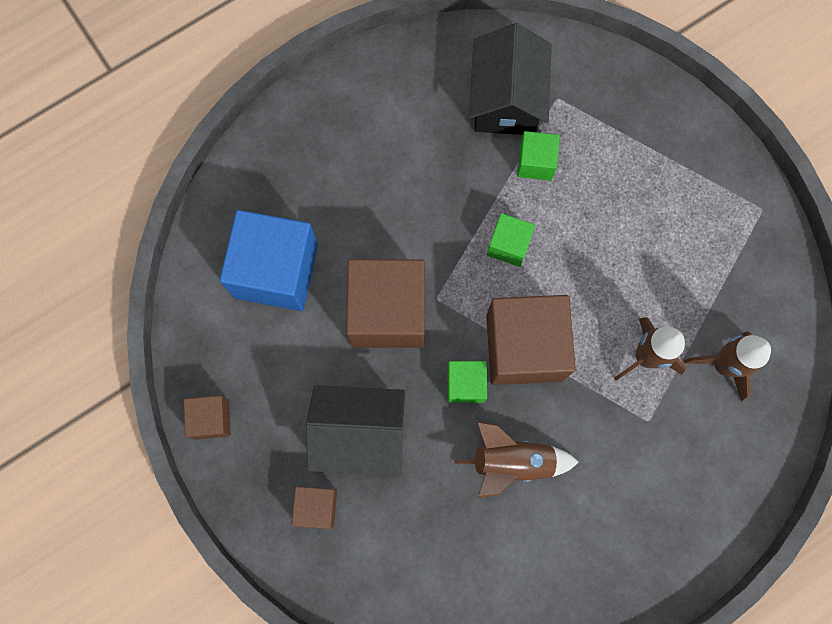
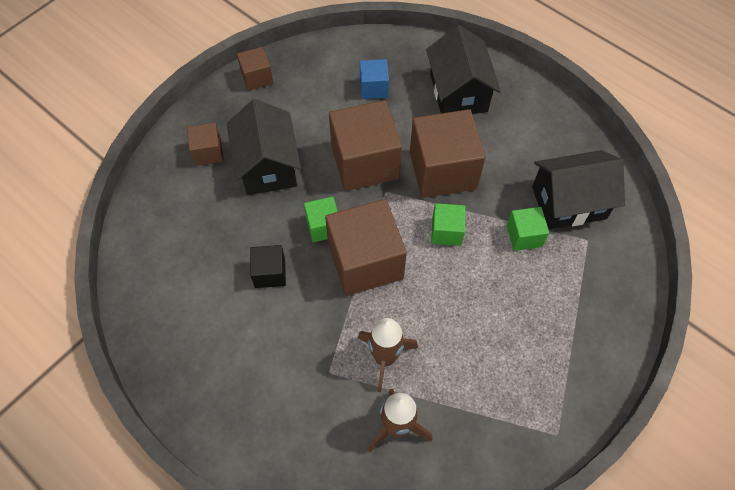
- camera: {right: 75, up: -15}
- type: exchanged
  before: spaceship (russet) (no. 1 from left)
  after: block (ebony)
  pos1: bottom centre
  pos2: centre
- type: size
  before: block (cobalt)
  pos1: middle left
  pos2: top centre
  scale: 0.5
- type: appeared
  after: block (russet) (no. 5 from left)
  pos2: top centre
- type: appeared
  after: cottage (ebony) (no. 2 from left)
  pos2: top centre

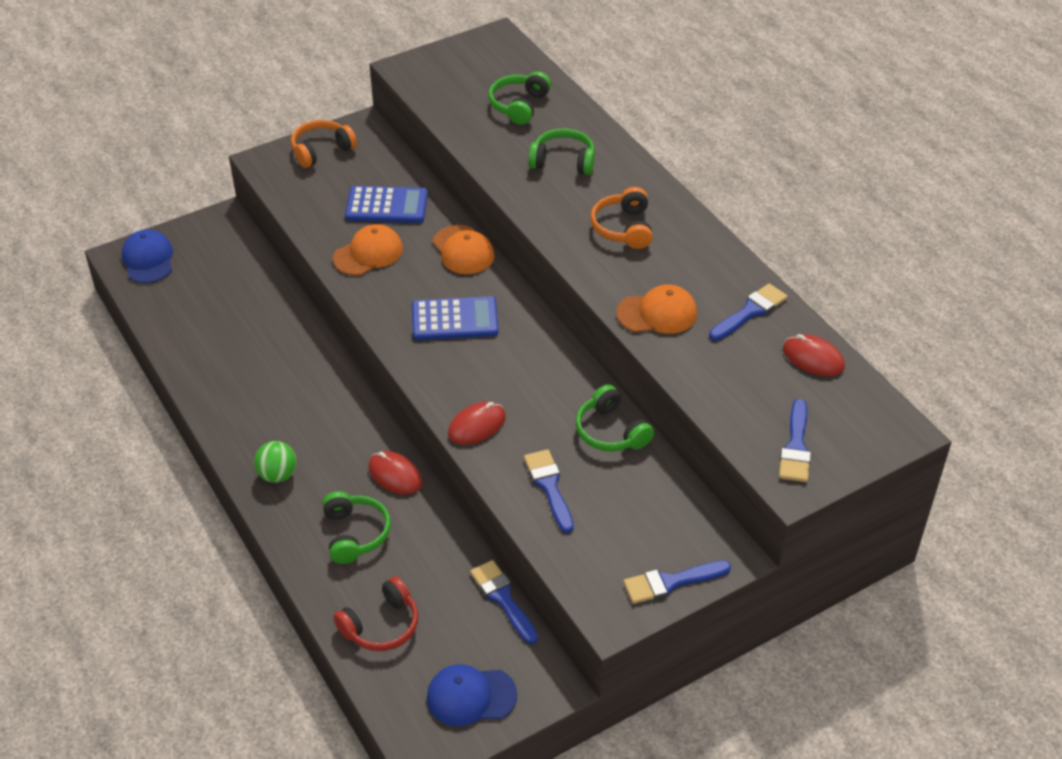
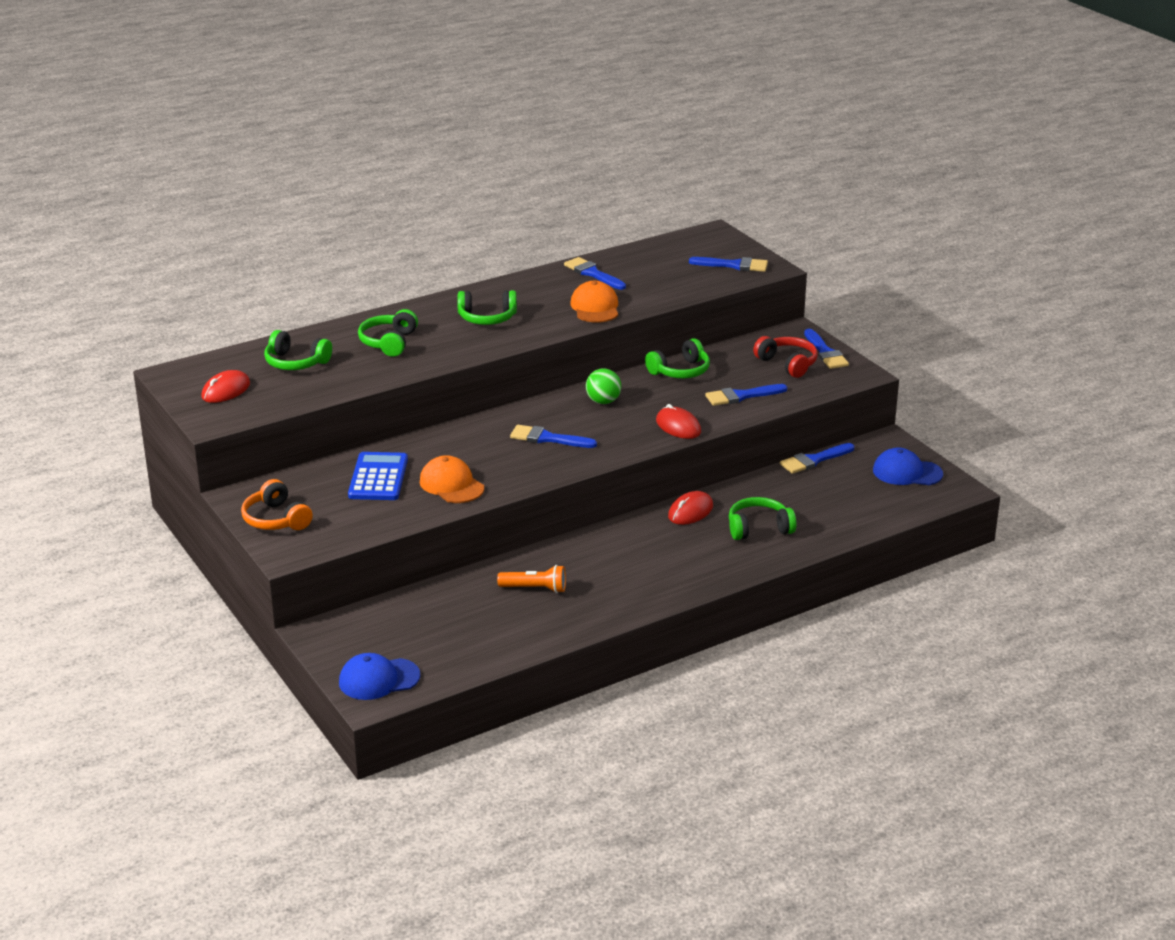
- camera: {right: -90, up: -15}
- type: relocated
  before: mouse (scarlet) (no. 3 from left in the first image)
  after: mouse (scarlet) (no. 1 from left)
  pos1: middle right
  pos2: middle left
- type: colour
  before: headset (bright orange) (no. 2 from left)
  after: headset (green) (no. 3 from left)
  pos1: top centre
  pos2: top centre
- type: appeared
  after: flashlight (bright orange)
  pos2: centre
- type: exchanged
  before: adding machine (cobalt) (no. 2 from left)
  after: paint brush (cobalt) (no. 1 from left)
  pos1: centre
  pos2: centre
- type: relocated
  before: ball (green)
  pos1: middle left
  pos2: centre
- type: relocated
  before: headset (scarlet)
  pos1: bottom centre
  pos2: middle right
- type: spun
  before: baseball cap (cobalt) (no. 2 from left)
  pos1: bottom centre
  pos2: middle right
  turn: 105
- type: missing
  before: baseball cap (bright orange) (no. 2 from left)
  pos1: top centre

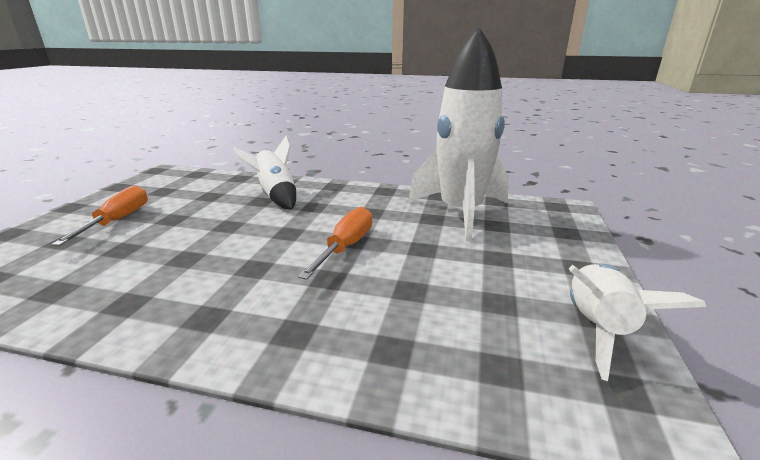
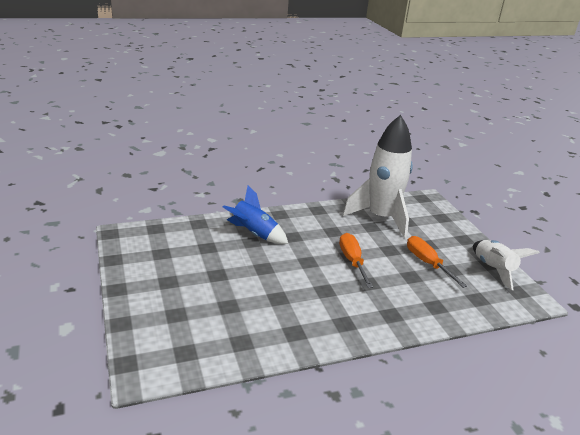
- camera: {right: -35, up: 5}
- type: colour
  before: spaceship (snow-white) (no. 1 from left)
  after: spaceship (cobalt)
  pos1: centre
  pos2: centre
- type: relocated
  before: flat screwdriver (bright orange) (no. 1 from left in the first image)
  after: flat screwdriver (bright orange) (no. 2 from left)
  pos1: middle left
  pos2: middle right

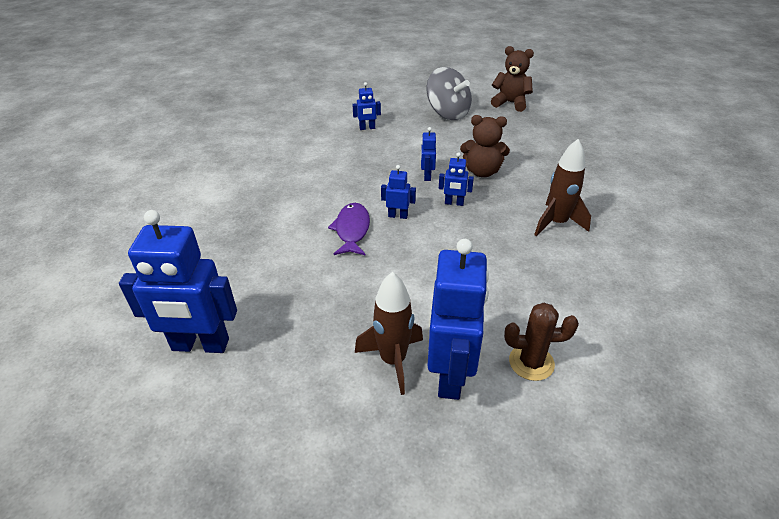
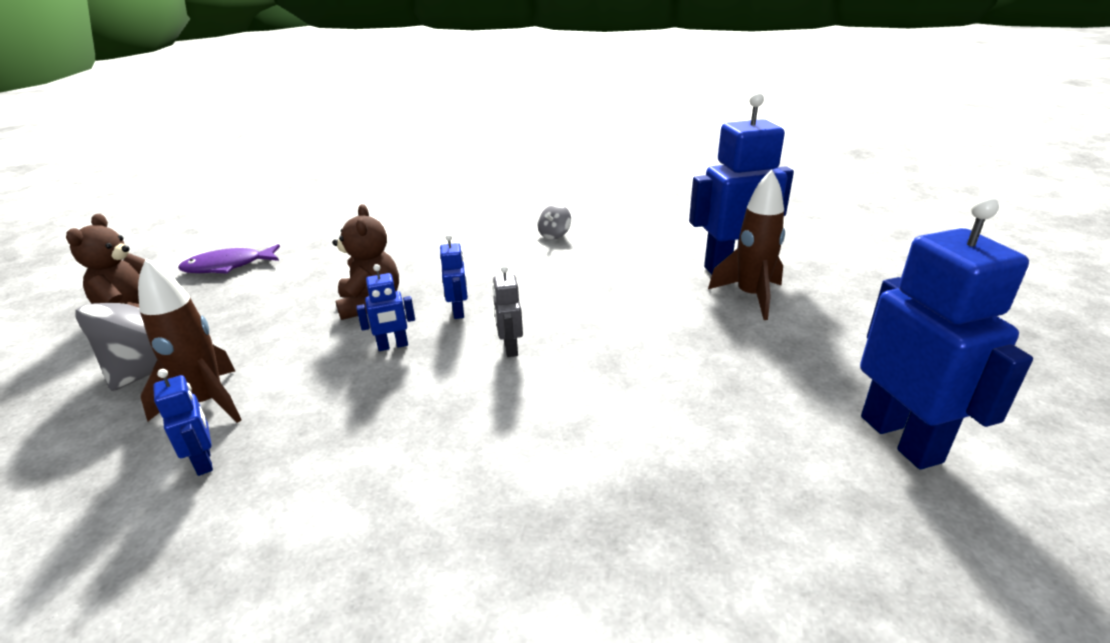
- camera: {right: -110, up: -10}
- type: relocated
  before: spaceship (russet) (no. 2 from left in the first image)
  after: spaceship (russet) (no. 1 from left)
  pos1: middle right
  pos2: middle left
- type: relocated
  before: fish (purple)
  pos1: centre
  pos2: middle left
- type: colour
  before: toy robot (cobalt) (no. 3 from left)
  after: toy robot (ash-grey)
  pos1: centre
  pos2: centre
- type: appeared
  after: whirligig (ash-grey) (no. 2 from left)
  pos2: centre
- type: missing
  before: prickly plant (russet)
  pos1: middle right

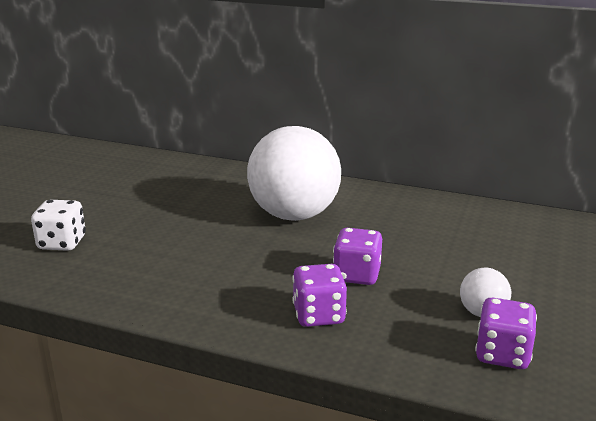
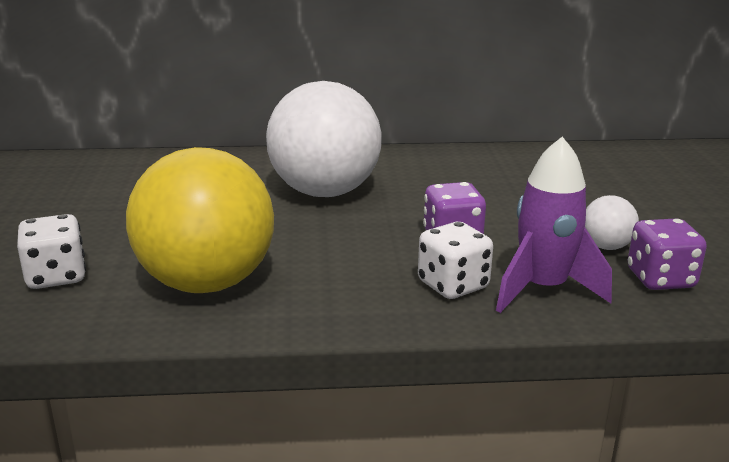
- camera: {right: -25, up: 0}
- type: appeared
  after: ball (golden)
  pos2: middle left
- type: colour
  before: dice (purple) (no. 1 from left)
  after: dice (snow-white) (no. 2 from left)
  pos1: bottom centre
  pos2: centre
- type: appeared
  after: spaceship (purple)
  pos2: middle right

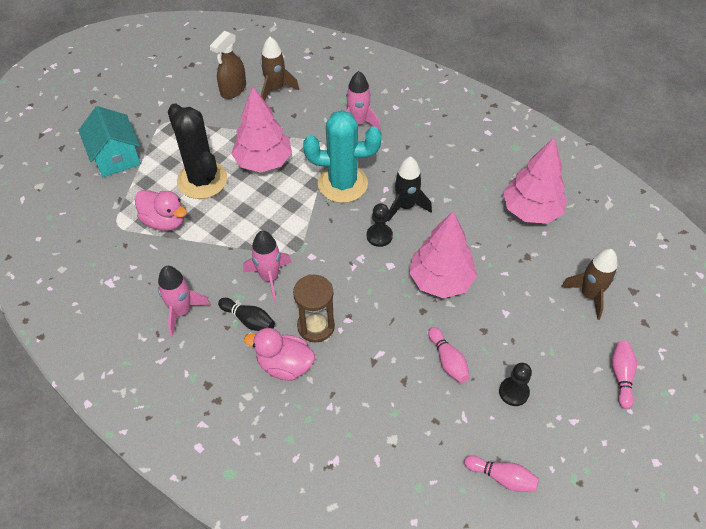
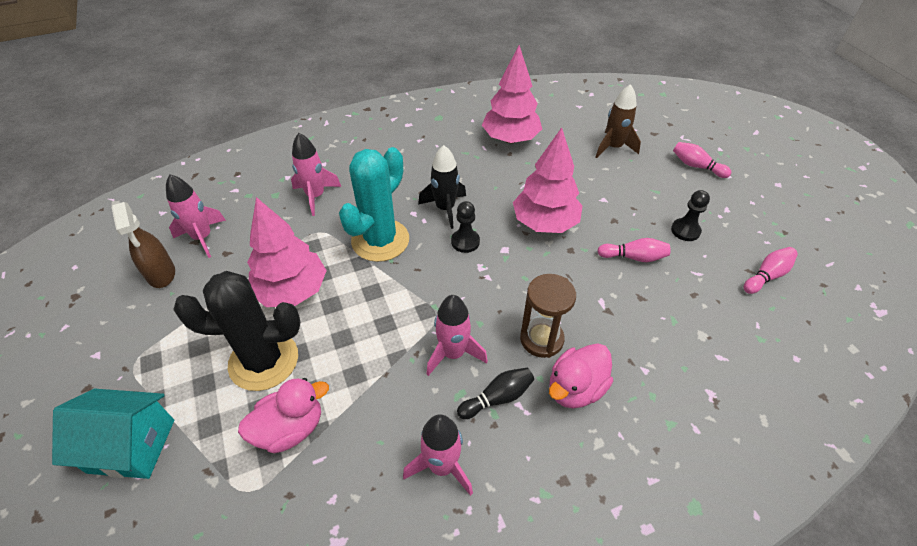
- camera: {right: -60, up: -5}
- type: colour
  before: spaceship (russet) (no. 1 from left)
  after: spaceship (pink) (no. 1 from left)
  pos1: top centre
  pos2: middle left

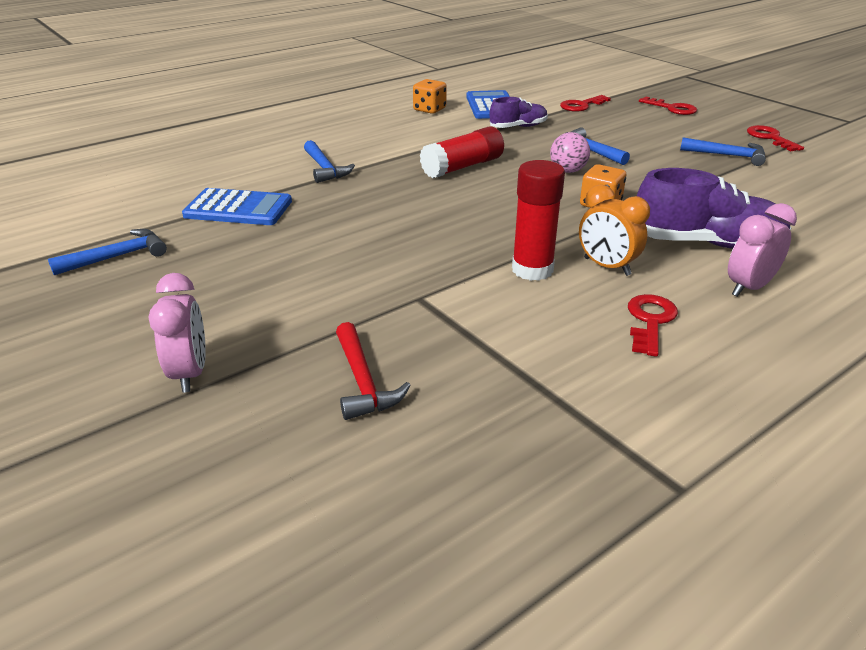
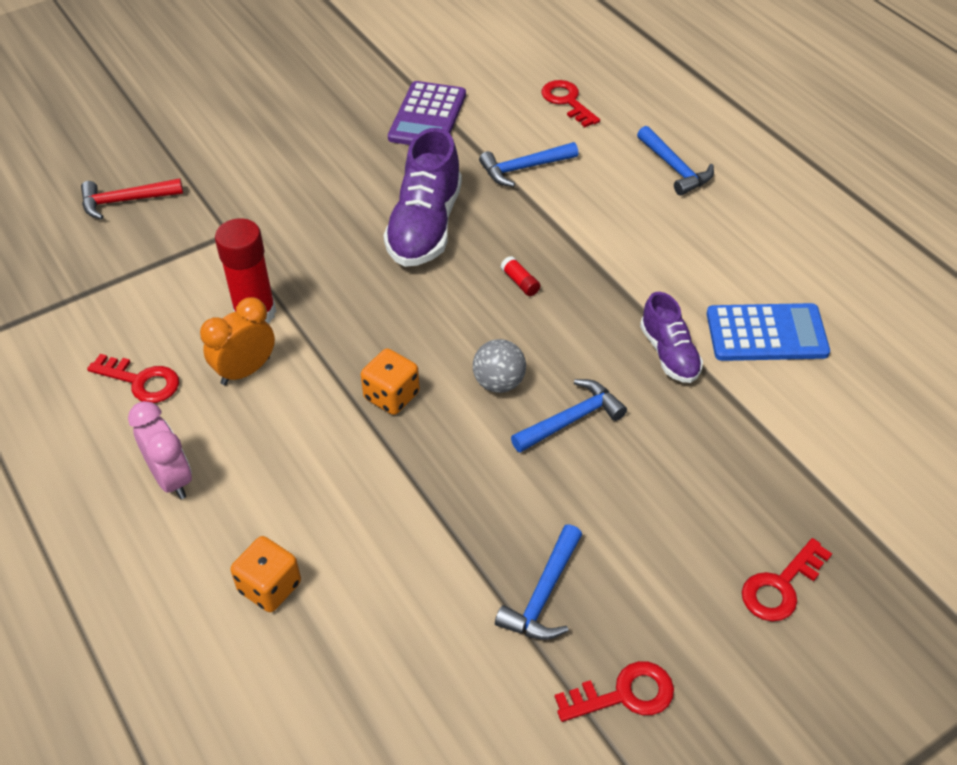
- camera: {right: 95, up: 15}
- type: relocated
  before: dice (bright orange) (no. 1 from left)
  pos1: top centre
  pos2: bottom left
- type: relocated
  before: lace-up shoe (purple) (no. 2 from left in the first image)
  after: lace-up shoe (purple) (no. 1 from left)
  pos1: top right
  pos2: top centre
- type: colour
  before: adding machine (cobalt) (no. 1 from left)
  after: adding machine (purple)
  pos1: top left
  pos2: top centre
- type: colour
  before: ball (pink)
  after: ball (ash-grey)
  pos1: top centre
  pos2: centre
- type: size
  before: glue (scarlet) (no. 1 from left in the first image)
  pos1: top centre
  pos2: centre
  scale: 0.42
- type: relocated
  before: latchkey (scarlet) (no. 1 from left in the first image)
  after: latchkey (scarlet) (no. 2 from left)
  pos1: top right
  pos2: top centre
- type: relocated
  before: hammer (cobalt) (no. 1 from left in the first image)
  after: hammer (cobalt) (no. 4 from left)
  pos1: middle left
  pos2: top right
- type: missing
  before: alarm clock (pink) (no. 1 from left)
  pos1: middle left

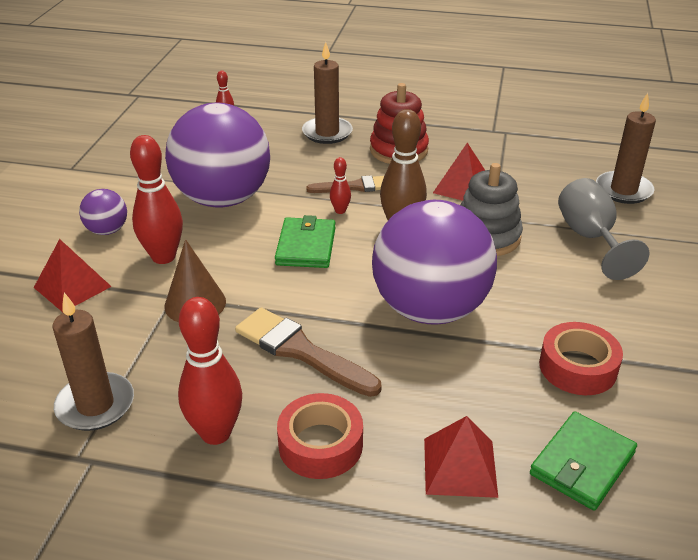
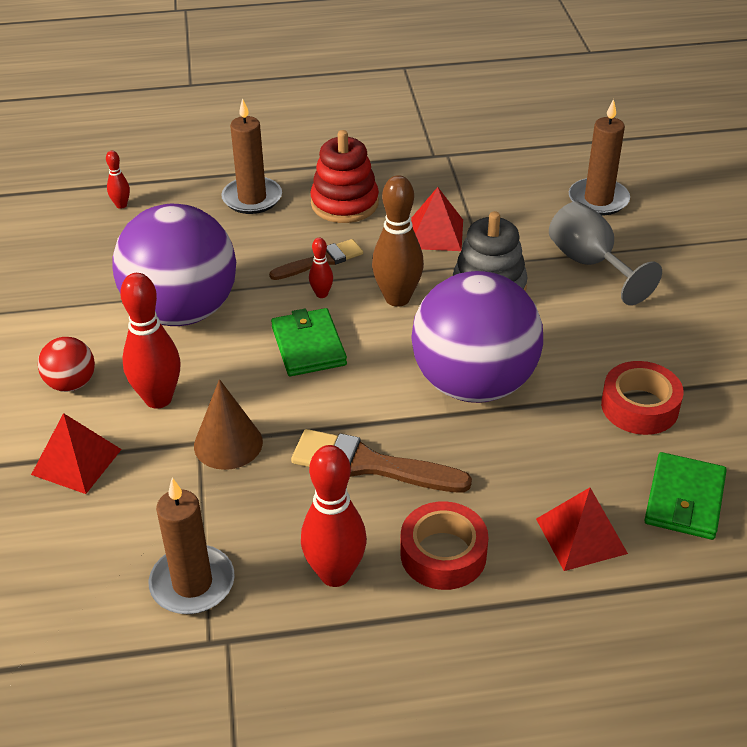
- camera: {right: -20, up: 5}
- type: colour
  before: ball (purple) (no. 1 from left)
  after: ball (scarlet)
  pos1: middle left
  pos2: middle left

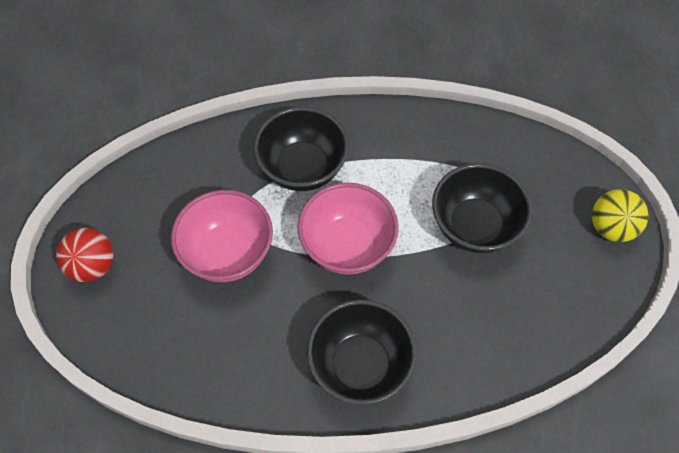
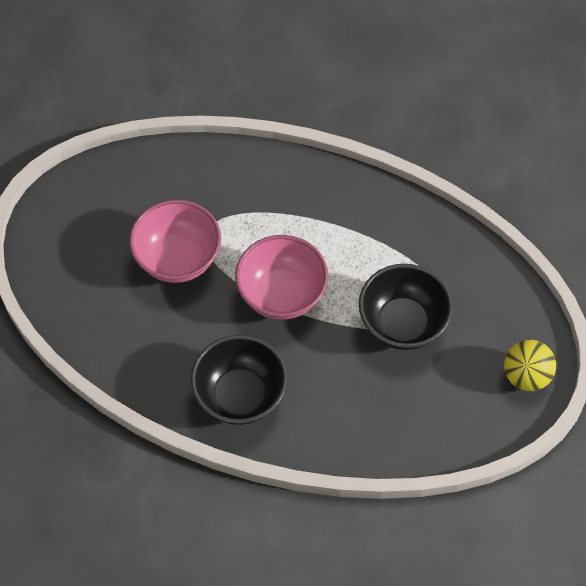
- camera: {right: 25, up: 0}
- type: missing
  before: ball (scarlet)
  pos1: middle left
- type: missing
  before: bowl (ebony) (no. 1 from left)
  pos1: top centre

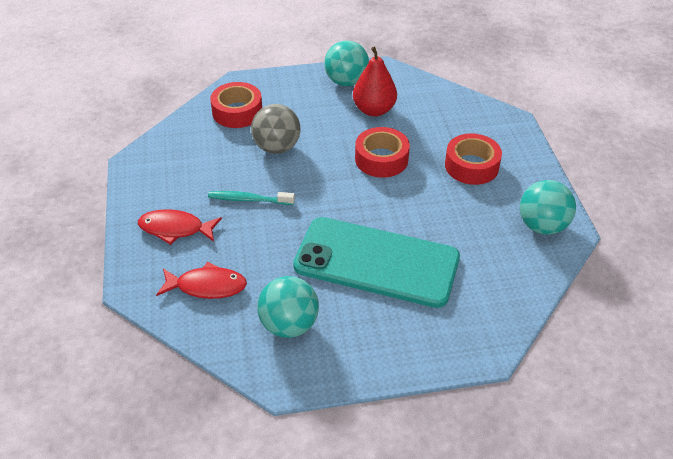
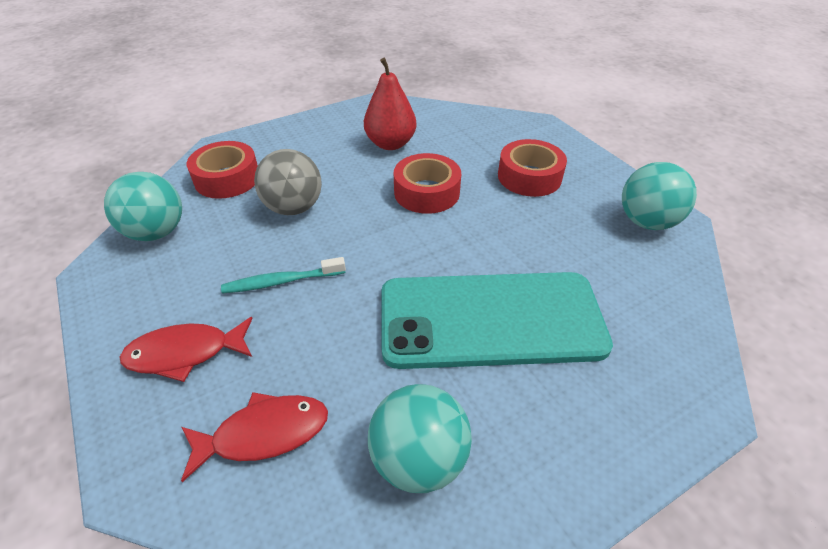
- camera: {right: -20, up: 0}
- type: relocated
  before: ball (turquoise) (no. 2 from left in the first image)
  after: ball (turquoise) (no. 1 from left)
  pos1: top centre
  pos2: middle left

